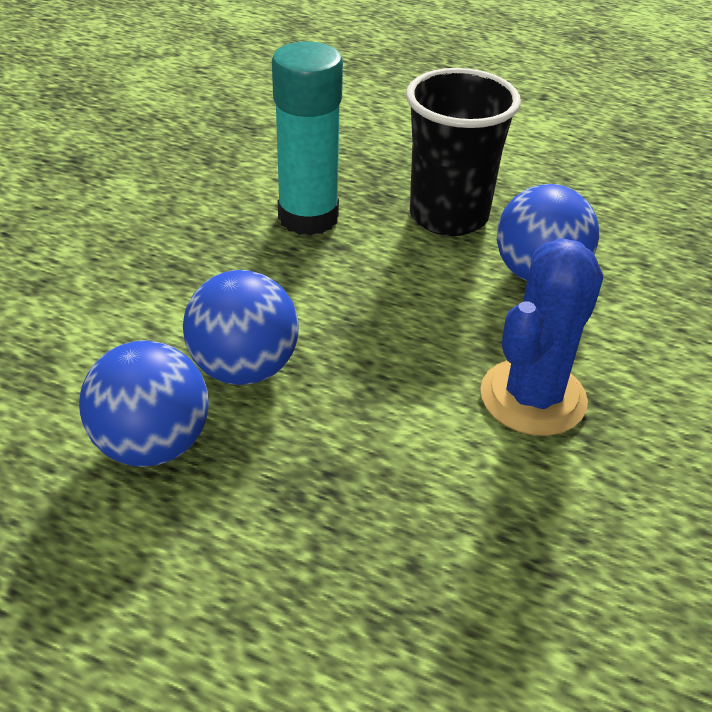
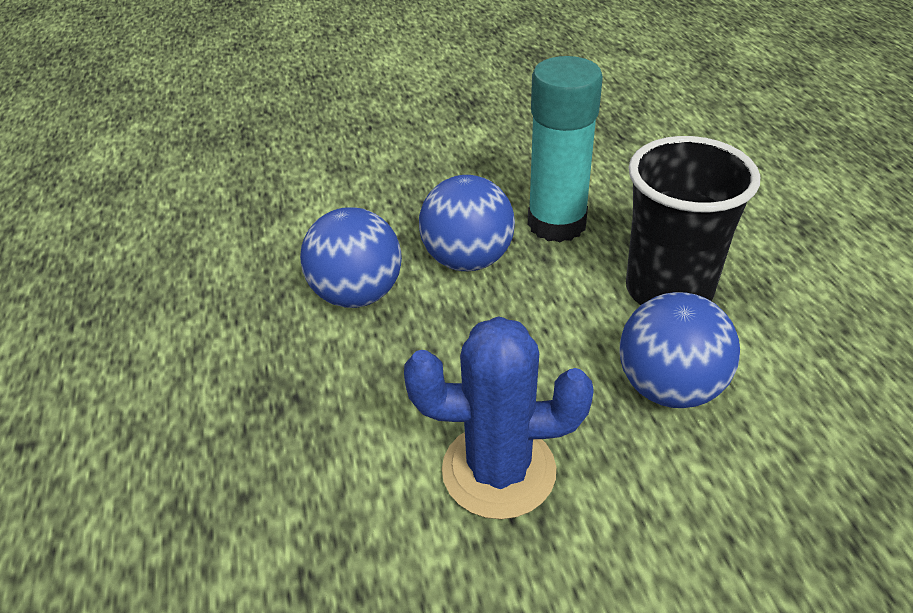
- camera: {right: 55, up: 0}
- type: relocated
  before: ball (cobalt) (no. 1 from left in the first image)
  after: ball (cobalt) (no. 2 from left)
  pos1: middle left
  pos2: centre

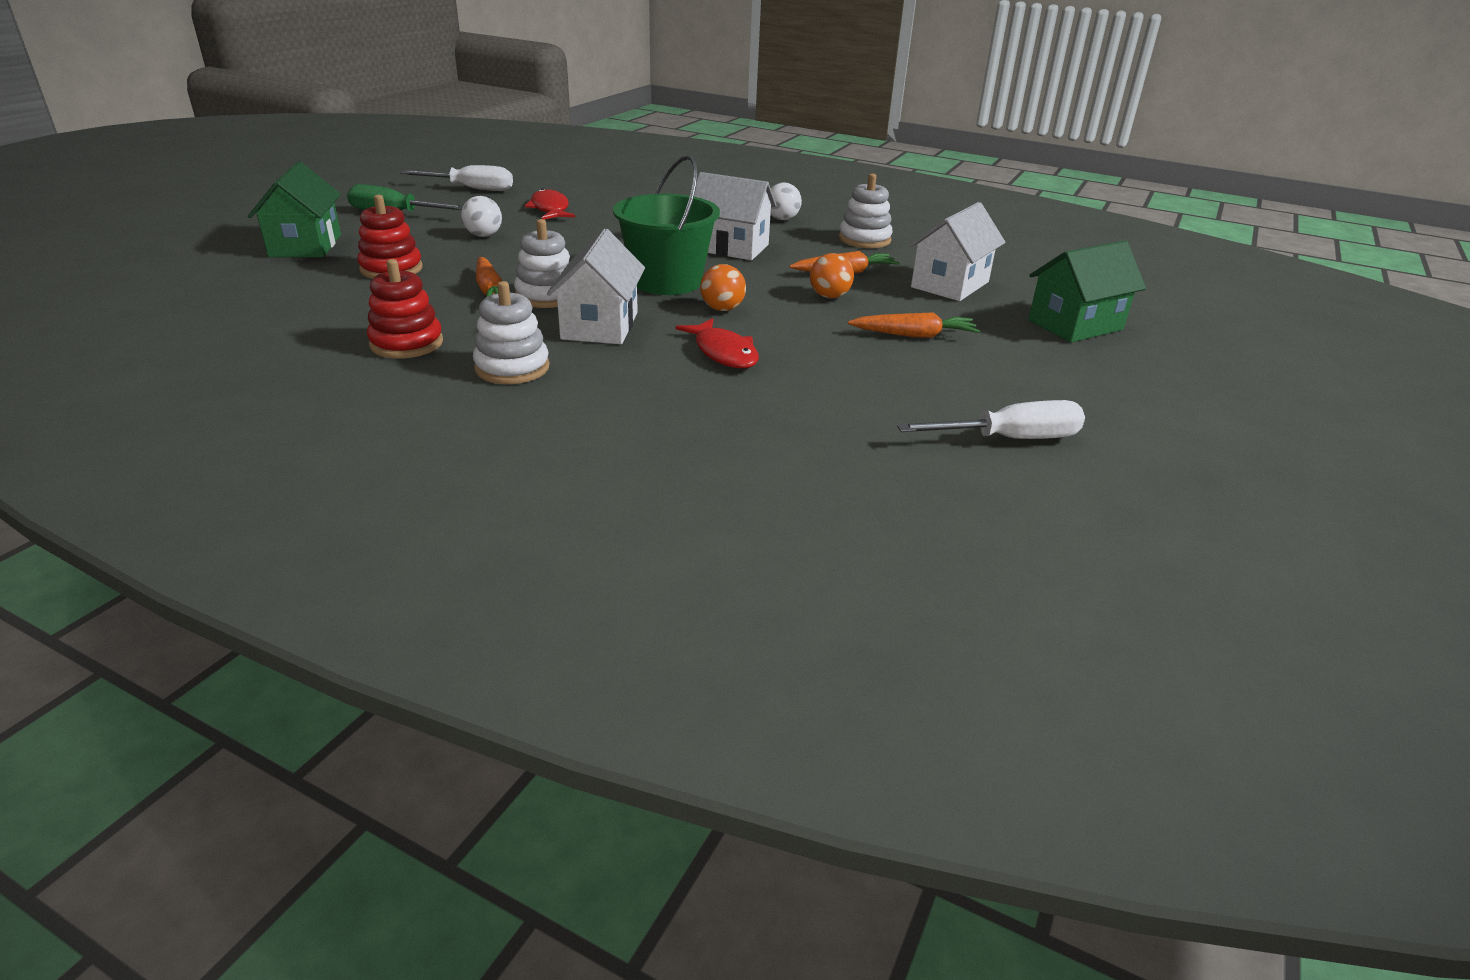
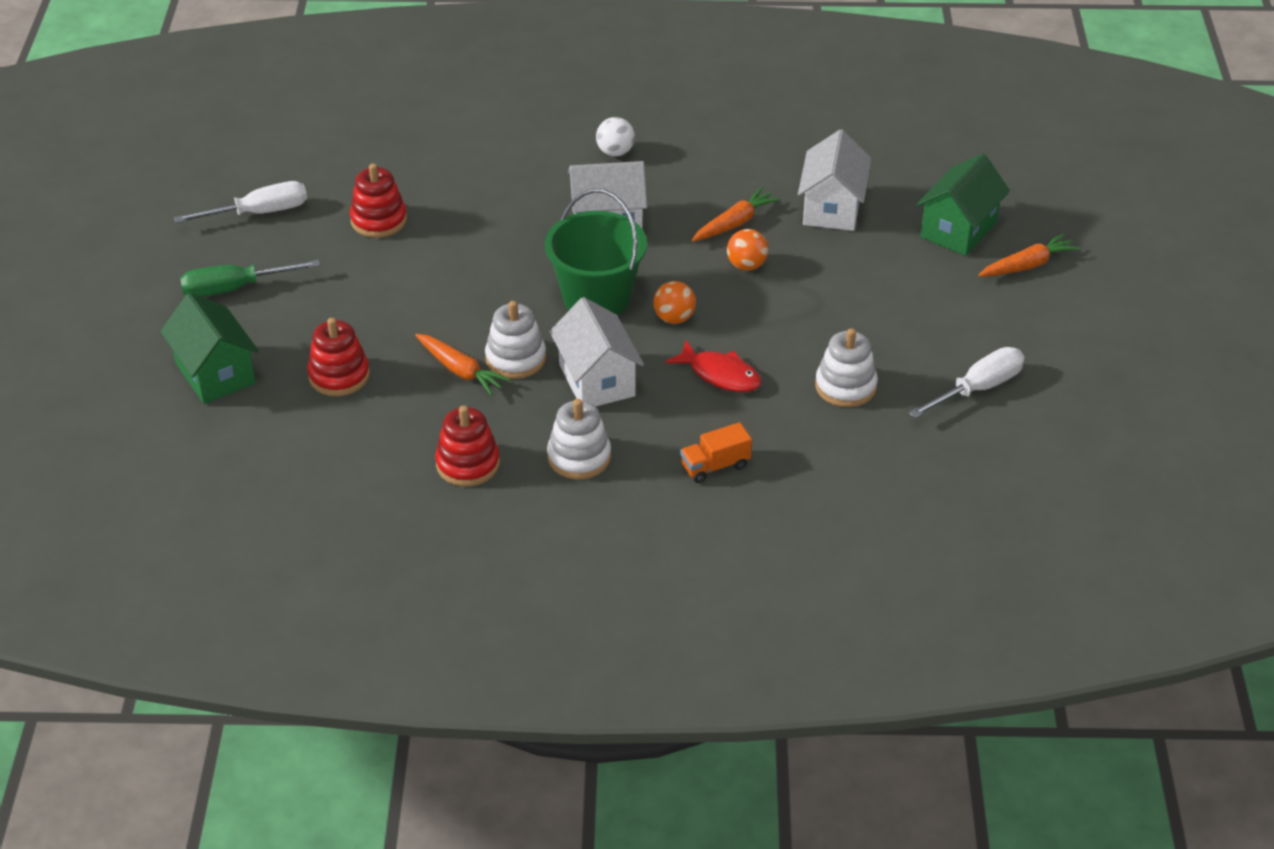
- camera: {right: -25, up: 10}
- type: exchanged
  before: fish (scarlet) (no. 1 from left)
  after: stacking rings (scarlet) (no. 2 from left)
  pos1: top centre
  pos2: top left
- type: appeared
  after: toy truck (bright orange)
  pos2: centre
- type: relocated
  before: stacking rings (snow-white) (no. 3 from left)
  pos1: top centre
  pos2: centre
- type: relocated
  before: root vegetable (bright orange) (no. 3 from left)
  pos1: top centre
  pos2: top right
- type: missing
  before: ball (snow-white) (no. 1 from left)
  pos1: top left

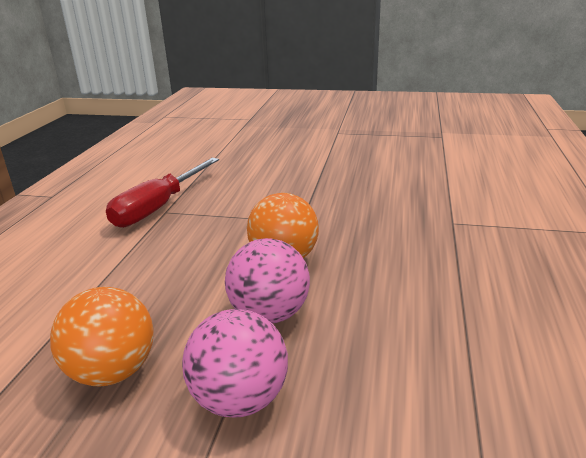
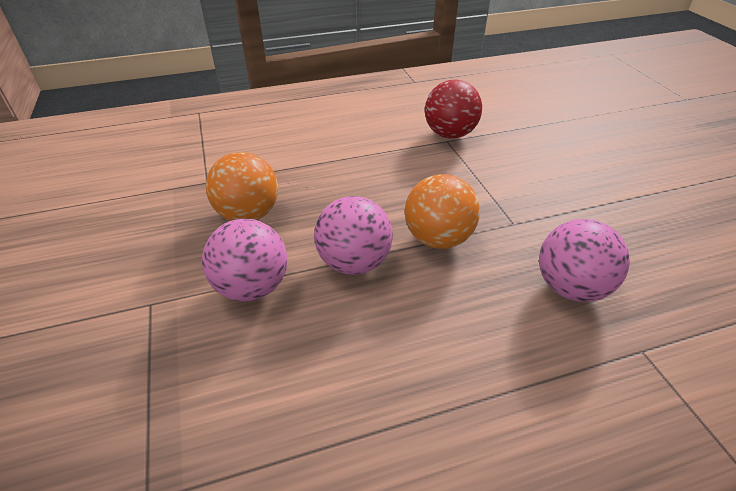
- camera: {right: 60, up: 15}
- type: exchanged
  before: flat screwdriver (scarlet)
  after: ball (scarlet)
  pos1: middle left
  pos2: top centre
- type: appeared
  after: ball (pink) (no. 3 from left)
  pos2: middle right

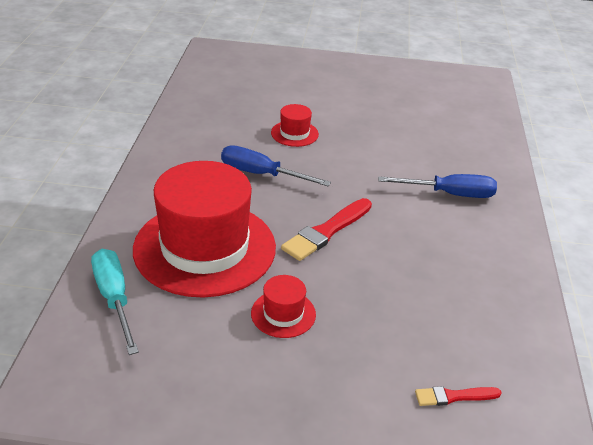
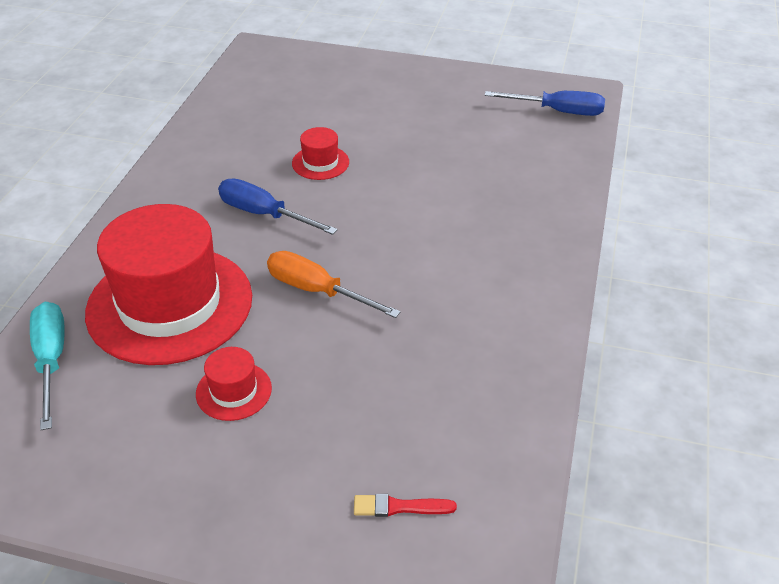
- camera: {right: 10, up: 5}
- type: exchanged
  before: paint brush (scarlet) (no. 1 from left)
  after: flat screwdriver (bright orange)
  pos1: centre
  pos2: centre
- type: relocated
  before: flat screwdriver (cobalt) (no. 2 from left)
  pos1: middle right
  pos2: top right

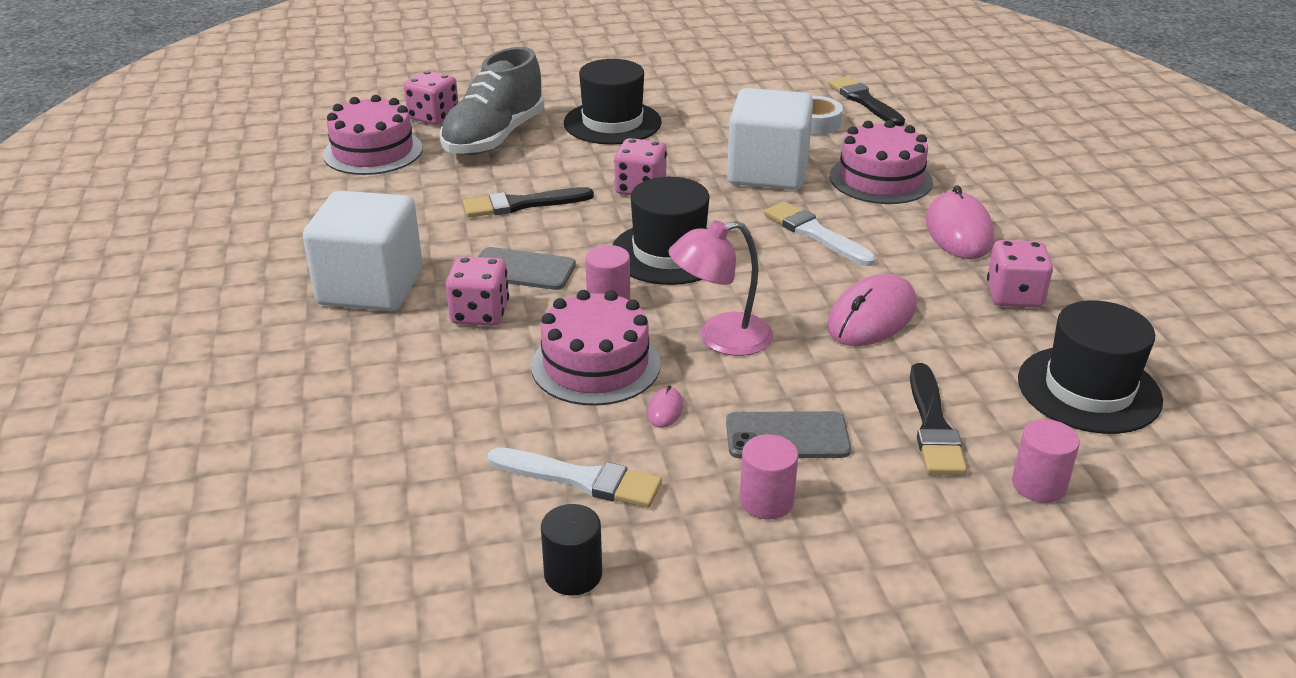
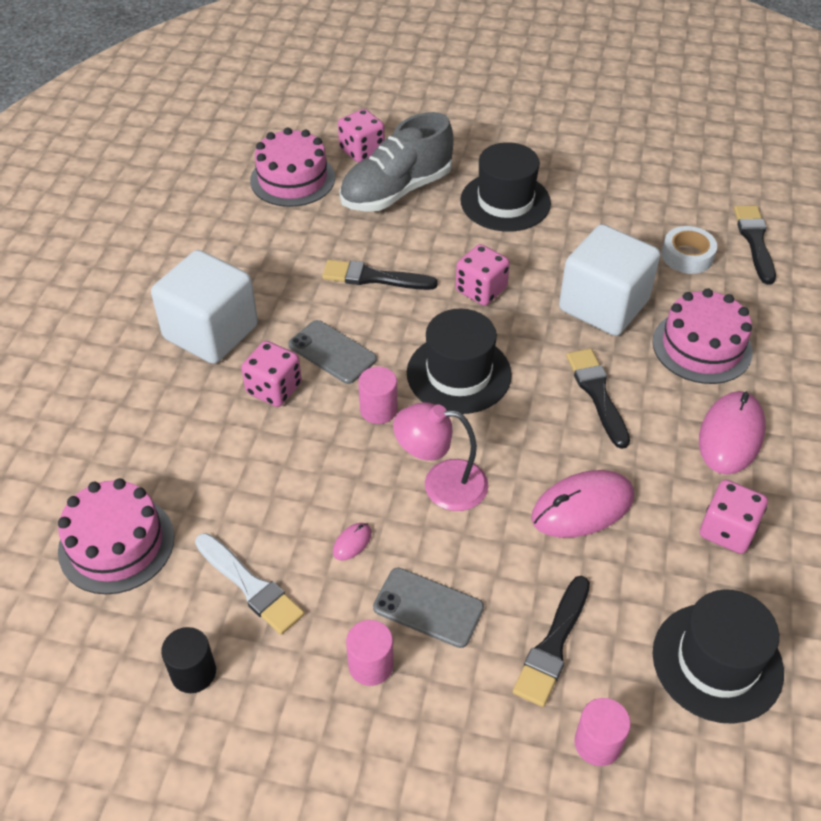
- camera: {right: 25, up: 15}
- type: relocated
  before: layer cake (pink) (no. 2 from left in the first image)
  after: layer cake (pink) (no. 1 from left)
  pos1: centre
  pos2: middle left
- type: colour
  before: paint brush (snow-white) (no. 2 from left)
  after: paint brush (ebony) (no. 3 from left)
  pos1: centre
  pos2: middle right

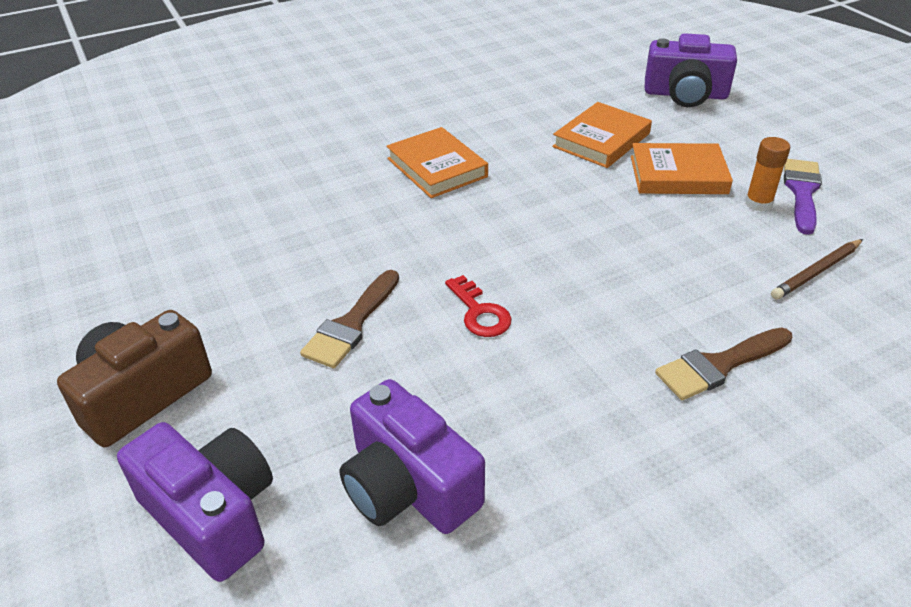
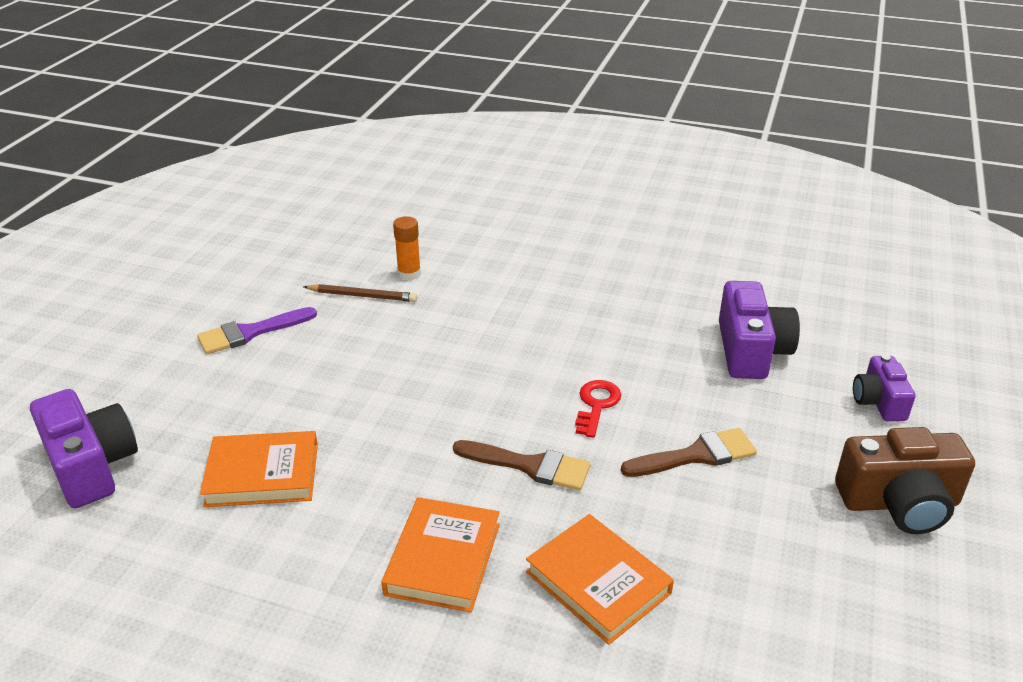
- camera: {right: -135, up: -5}
- type: relocated
  before: glue (bright orange)
  pos1: top right
  pos2: centre
- type: relocated
  before: paint brush (russet) (no. 2 from left in the first image)
  after: paint brush (russet) (no. 1 from left)
  pos1: middle right
  pos2: bottom centre
- type: relocated
  before: book (bright orange) (no. 3 from left)
  pos1: top right
  pos2: bottom centre
- type: size
  before: camera (purple) (no. 1 from left in the first image)
  pos1: bottom left
  pos2: middle right
  scale: 0.61

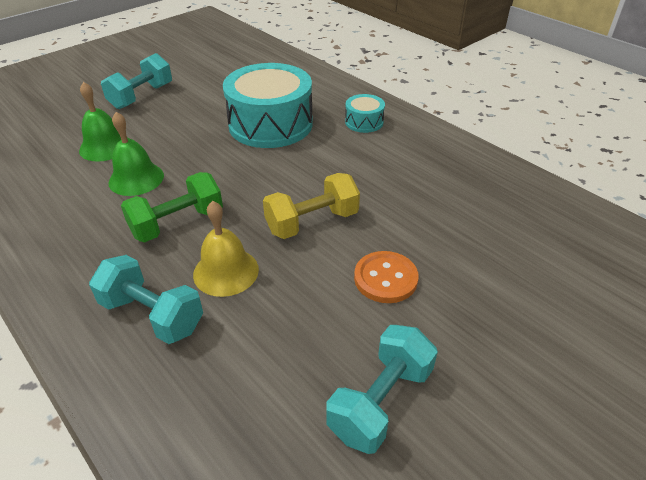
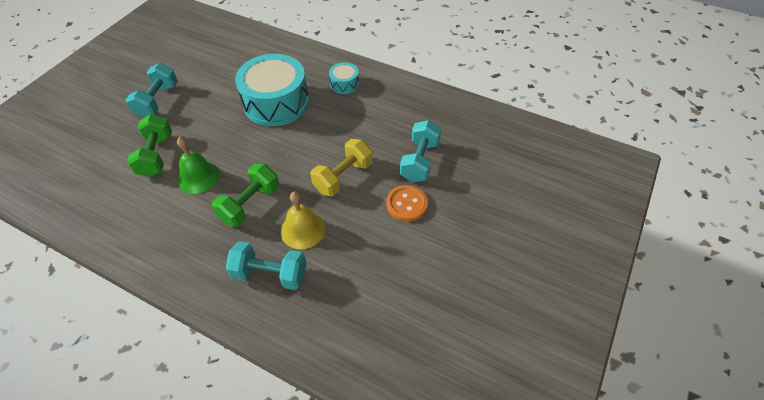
- camera: {right: -20, up: 10}
- type: exchanged
  before: hand bell (green) (no. 1 from left)
  after: dumbbell (green) (no. 1 from left)
  pos1: top left
  pos2: middle left
- type: relocated
  before: dumbbell (turquoise) (no. 3 from left)
  pos1: bottom centre
  pos2: centre

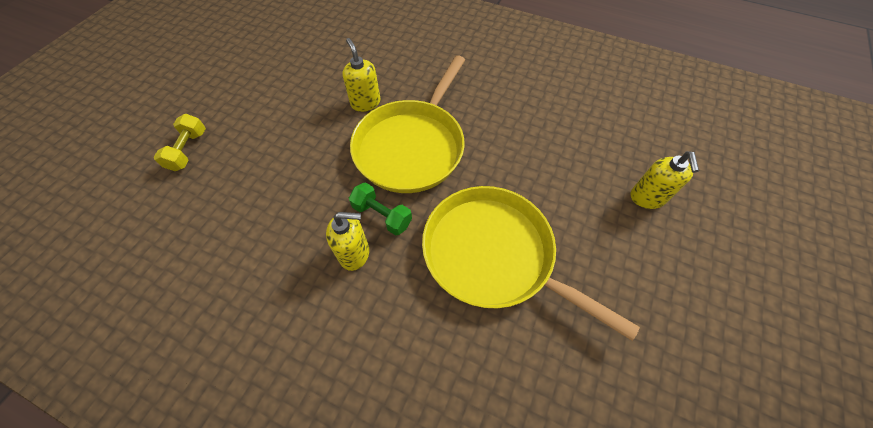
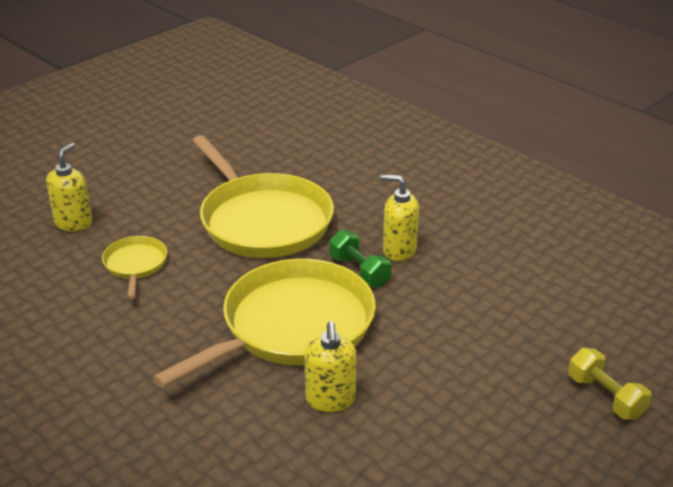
- camera: {right: -160, up: -25}
- type: appeared
  after: pan (golden) (no. 1 from left)
  pos2: middle left
- type: spun
  before: dumbbell (golden)
  pos1: top left
  pos2: bottom right
  turn: -60

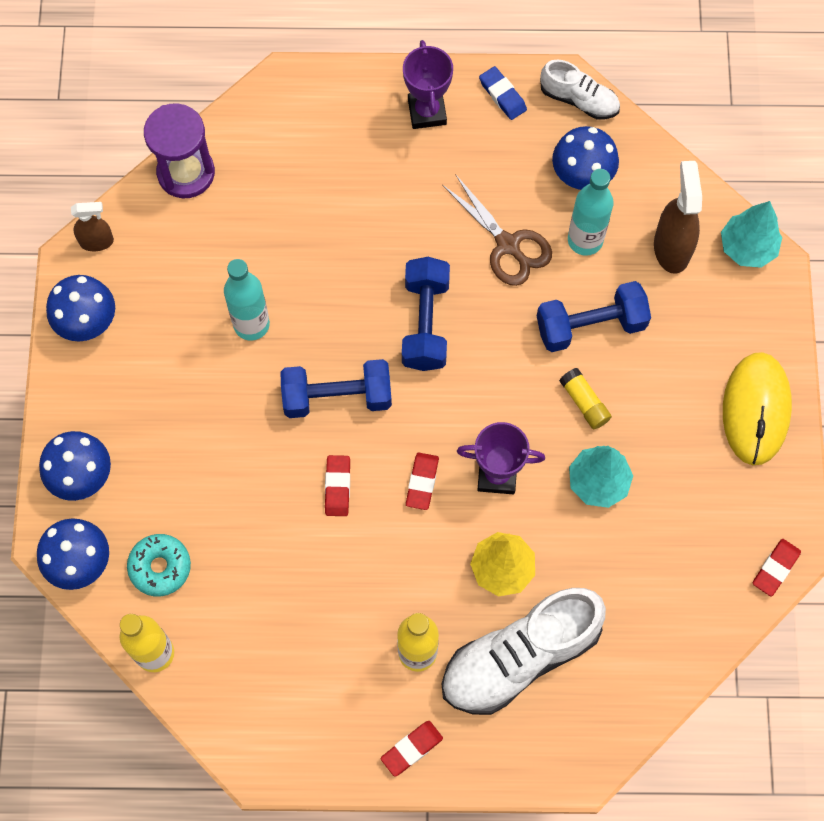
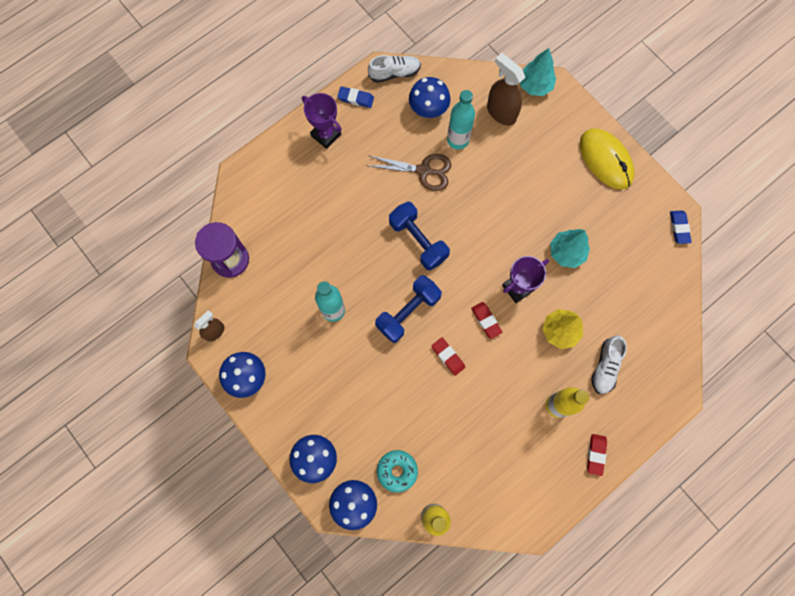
- camera: {right: -40, up: 5}
- type: size
  before: lace-up shoe (snow-white) (no. 1 from left in the first image)
  pos1: bottom centre
  pos2: middle right
  scale: 0.54
- type: colour
  before: eraser (scarlet) (no. 4 from left)
  after: eraser (cobalt) (no. 2 from left)
  pos1: bottom right
  pos2: middle right
- type: missing
  before: dumbbell (cobalt) (no. 3 from left)
  pos1: middle right
- type: missing
  before: glue (golden)
  pos1: middle right

